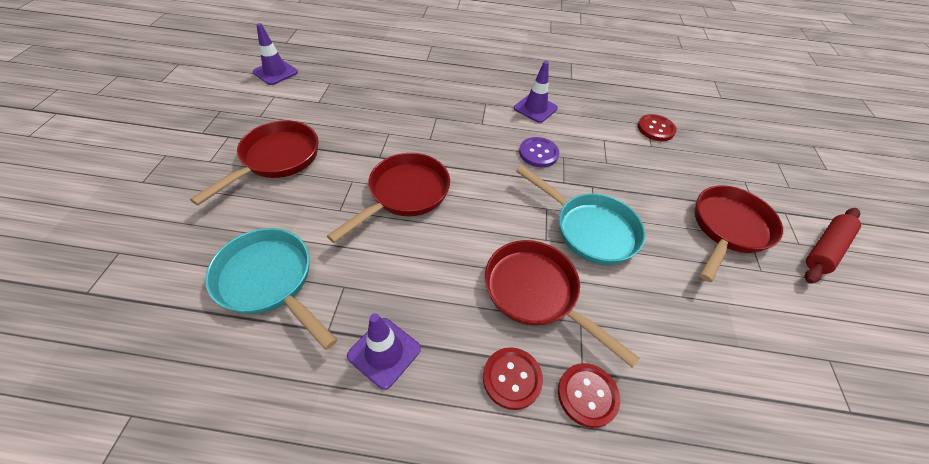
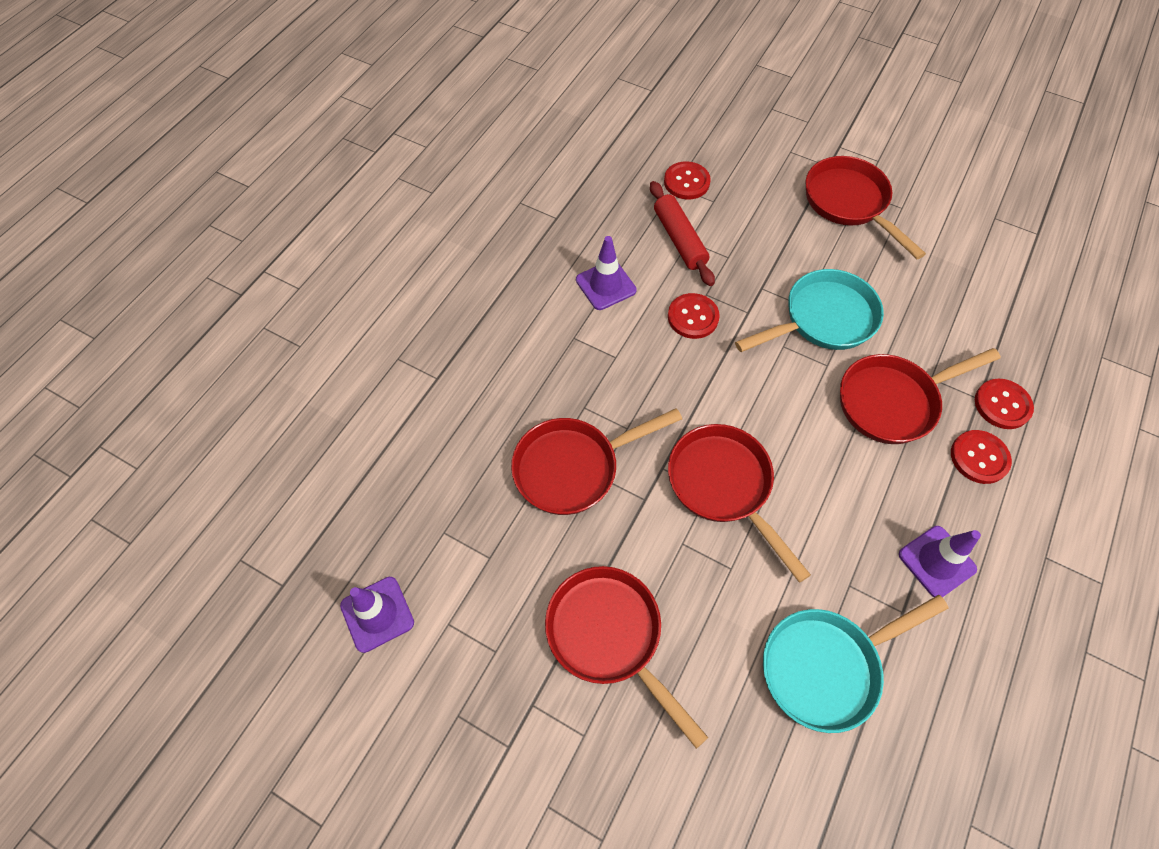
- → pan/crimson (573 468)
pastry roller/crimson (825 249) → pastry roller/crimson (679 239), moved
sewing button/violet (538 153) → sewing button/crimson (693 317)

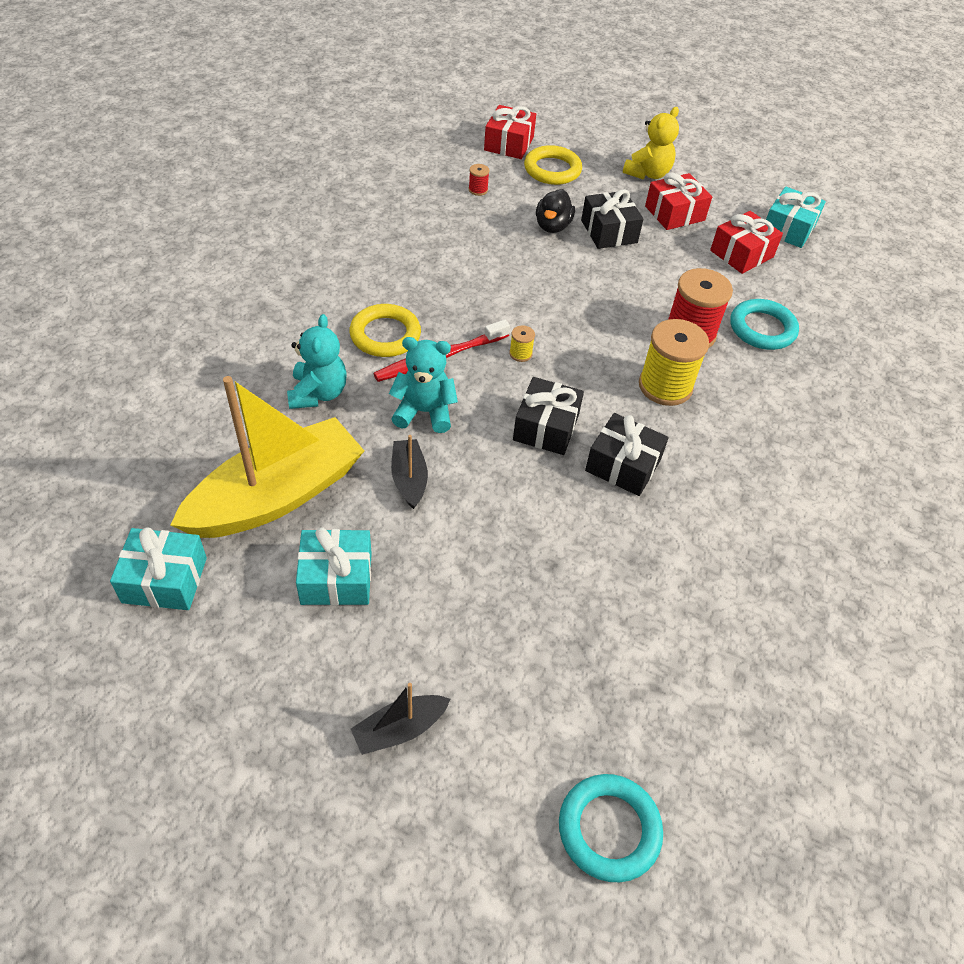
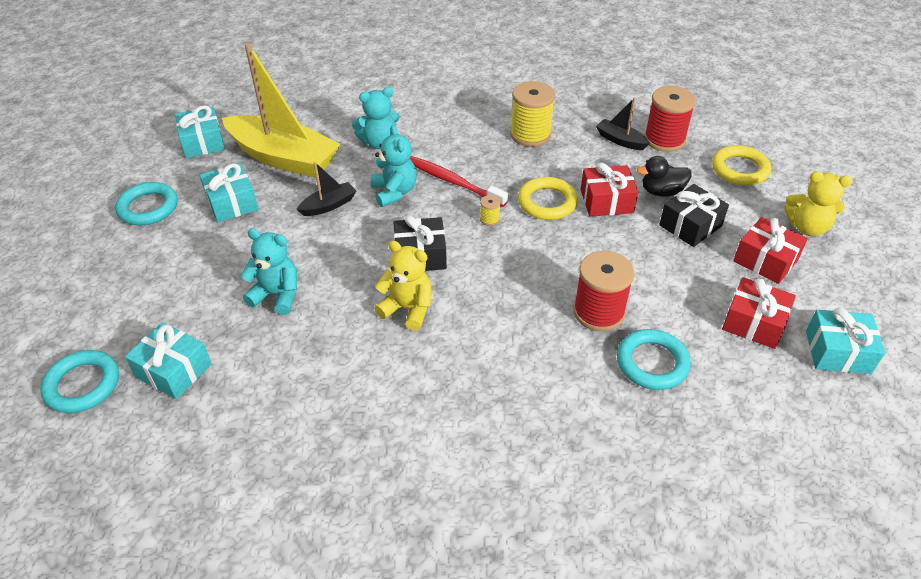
- → hoop/aqua (148 207)
- → present/aqua (174 370)
- → teddy/aqua (277 295)
hoop/yellow (385 335) → hoop/yellow (547 202), moved
boat/ebony (400 729) → boat/ebony (620 140), moved
present/crimson (509 144) → present/crimson (606 201), moved
spool/yellow (665 386) → spool/yellow (530 135), moved
present/ebony (623 465) → teddy/yellow (408 309)
spool/crimson (478 190) → spool/crimson (664 139), x2.31

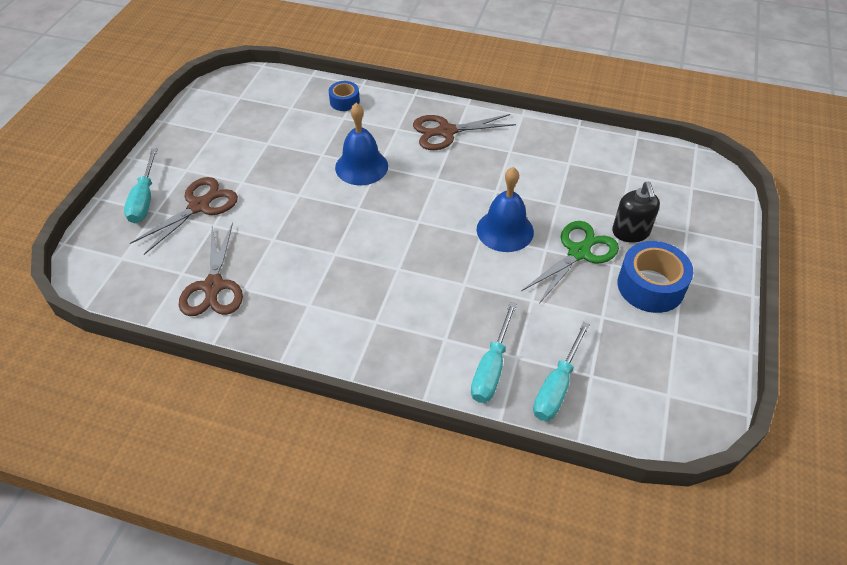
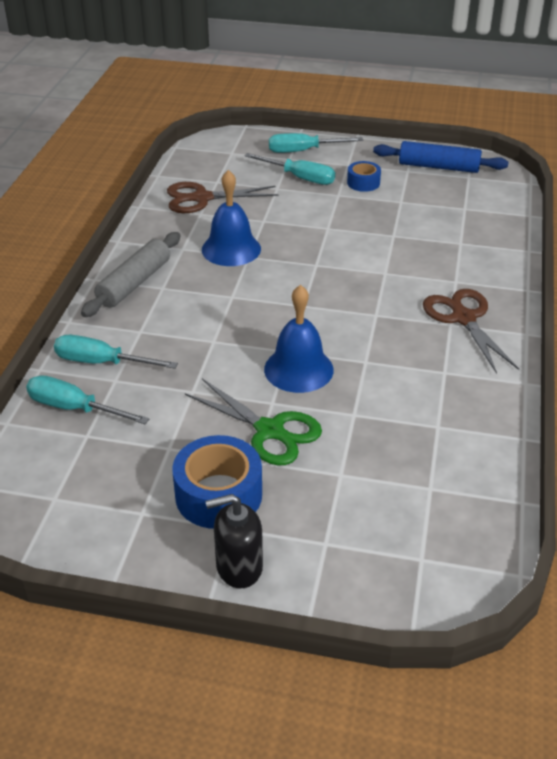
- → pastry roller/ash-grey (134 283)
- → pastry roller/cobalt (438 167)
tape/cobalt (344 101) → tape/cobalt (363 183), moved
bell/cobalt (361 166) → bell/cobalt (231 249), moved
pump bottle/ebony (630 232) → pump bottle/ebony (238 567), moved
pair of scissors/dark brown (199 206) → hand screwdriver/aqua (300 178)

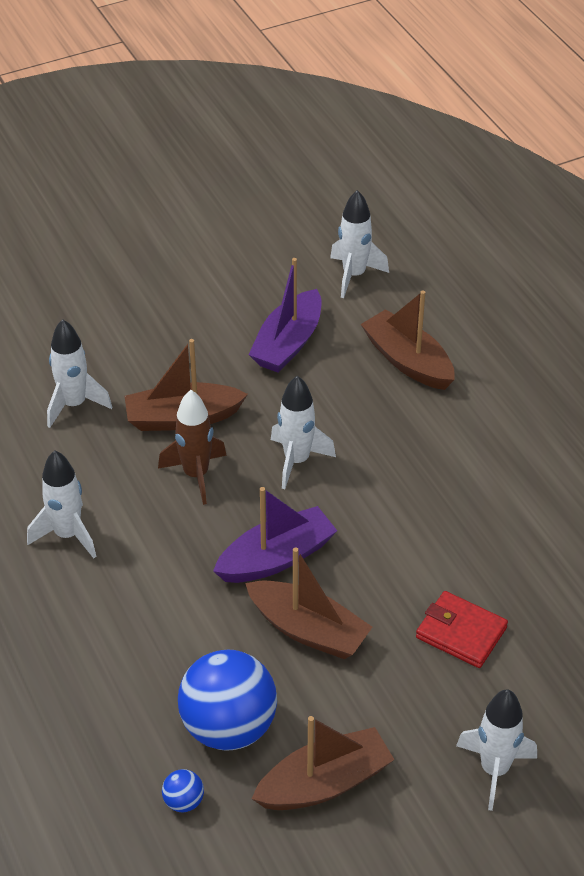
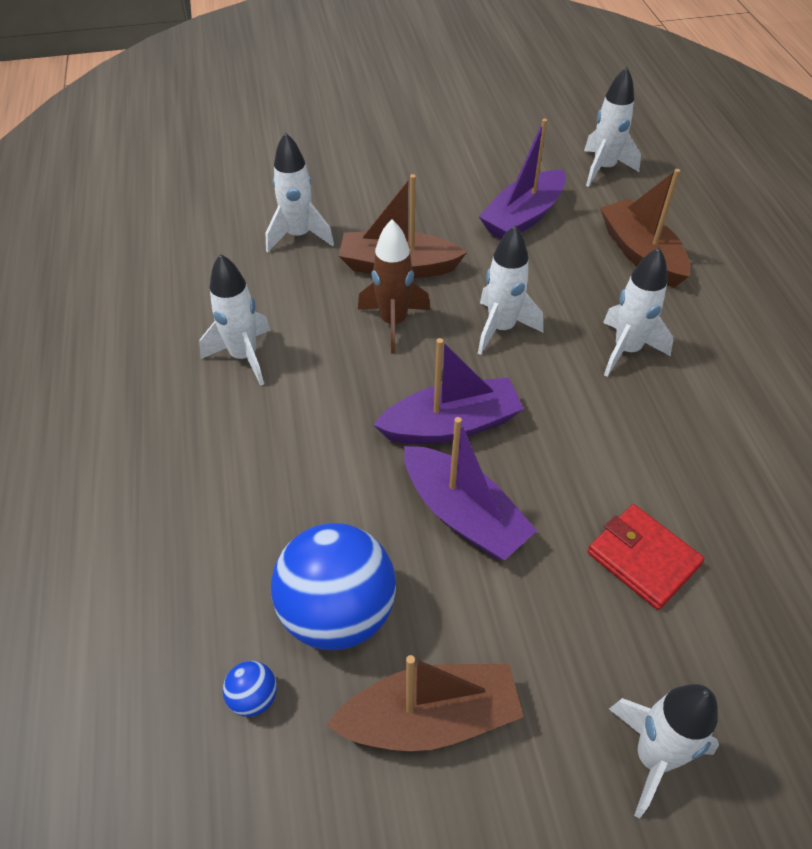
- → spaceship/pure white (626 350)
boat/dark brown (308 630) → boat/violet (463 514)

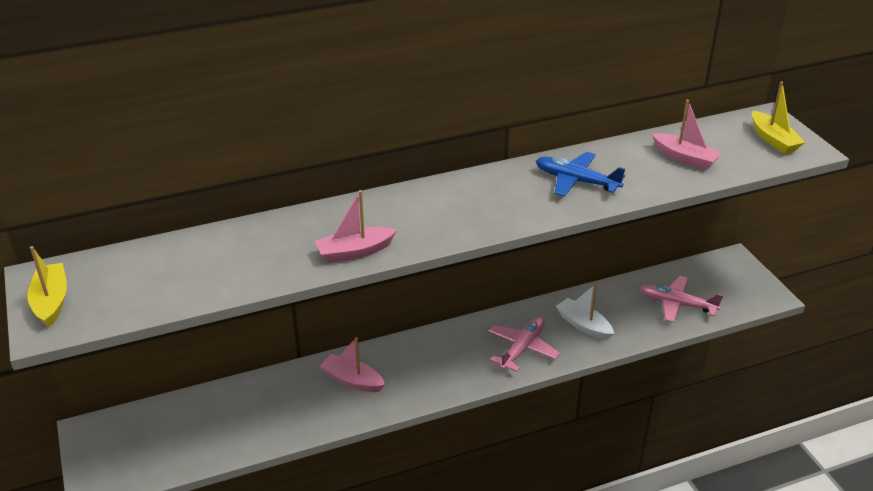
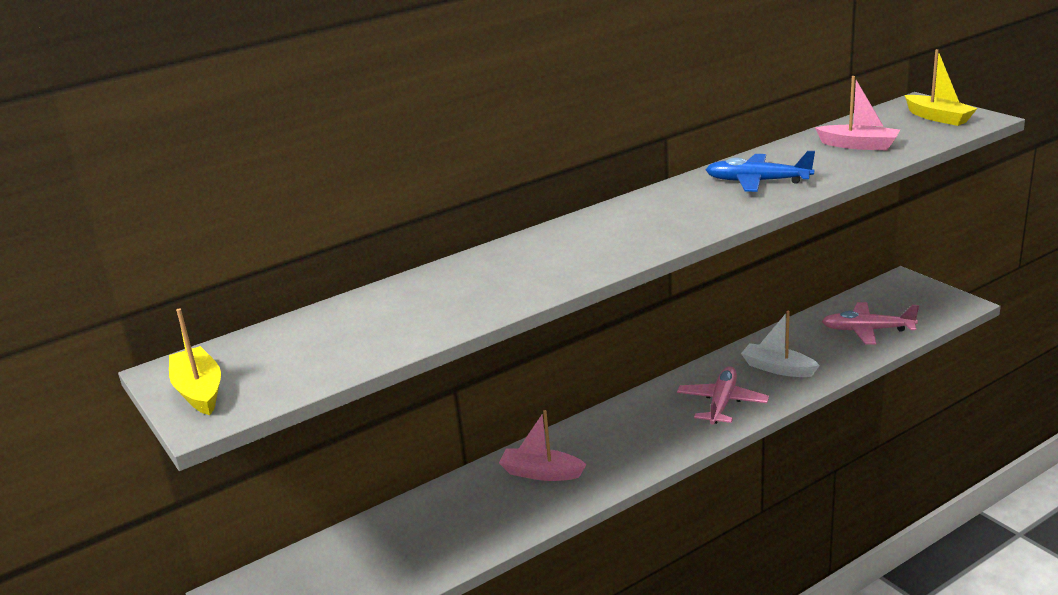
boat/rose-pink (355 252) → -

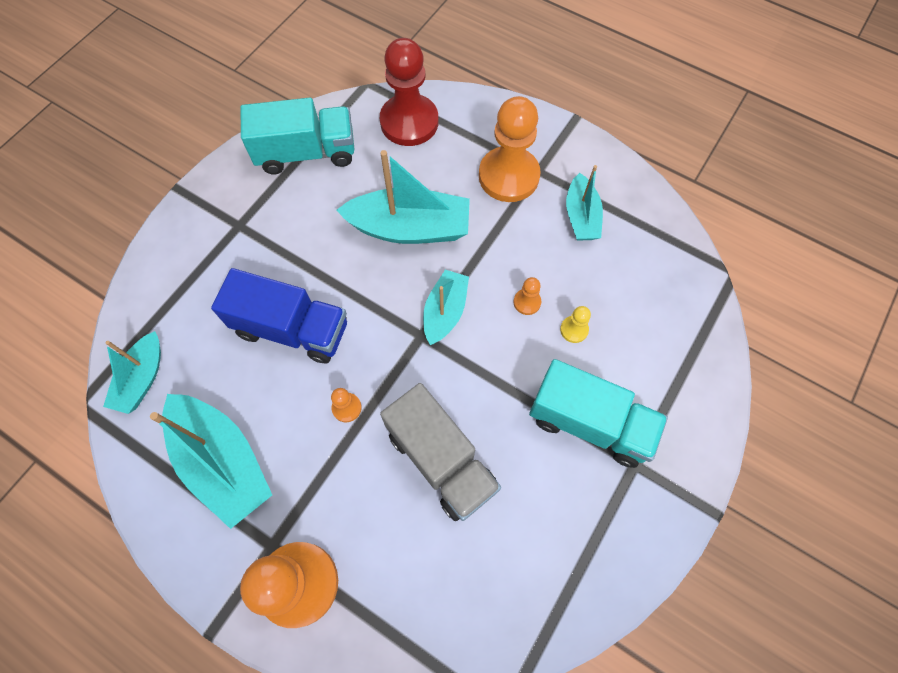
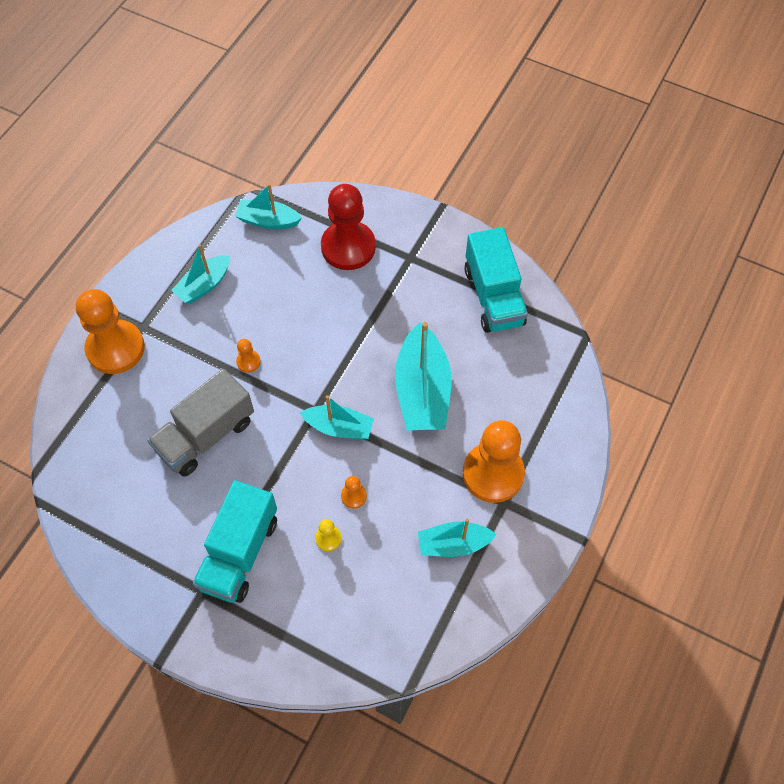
lorry/cobalt (292 329) → -
chess pawn/crimson (409 122) → chess pawn/crimson (348 247), moved
boat/aqua (223 462) → boat/aqua (204 285), x0.60

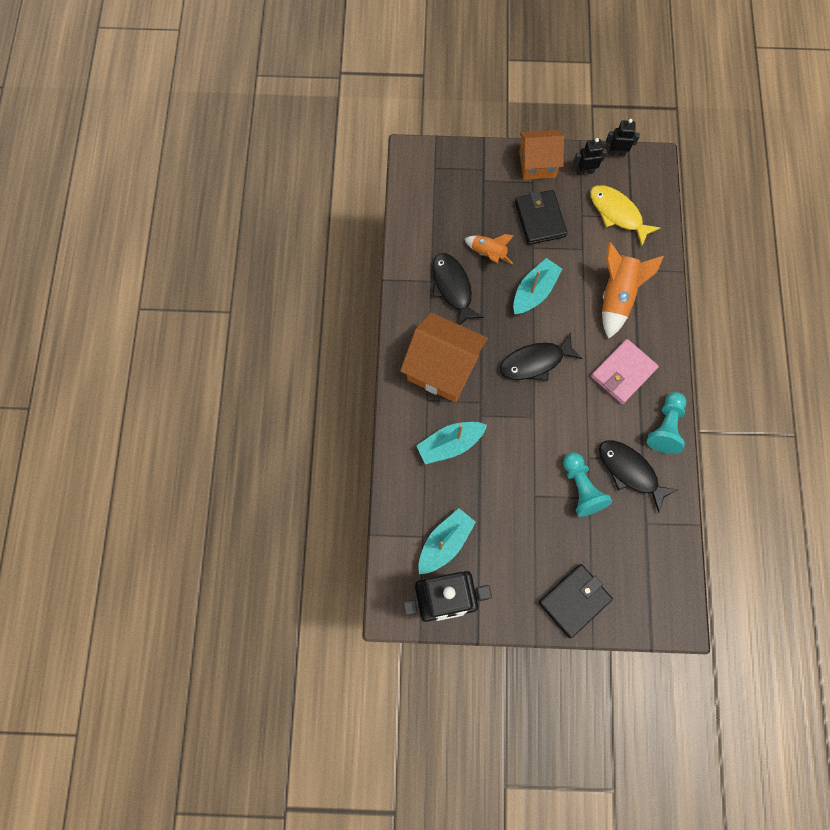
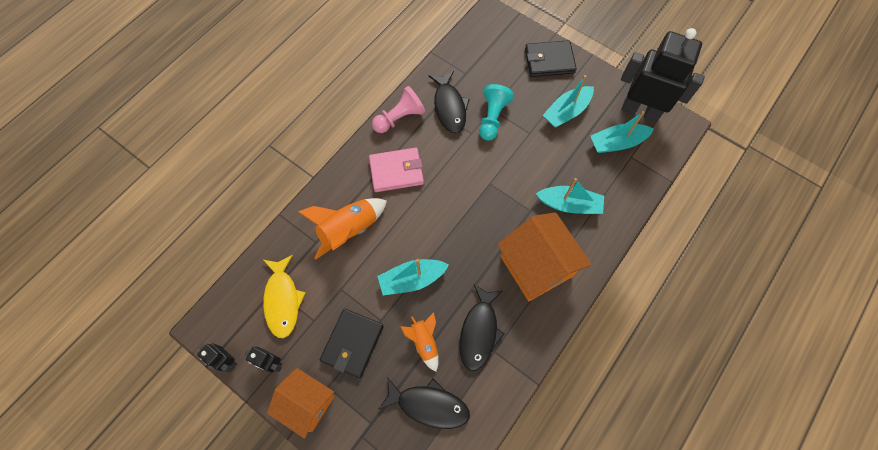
- → boat/aqua (566 112)
fish/ebony (535 362) → fish/ebony (429 405), moved
chess pawn/aqua (665 427) → chess pawn/rose-pink (400 118)

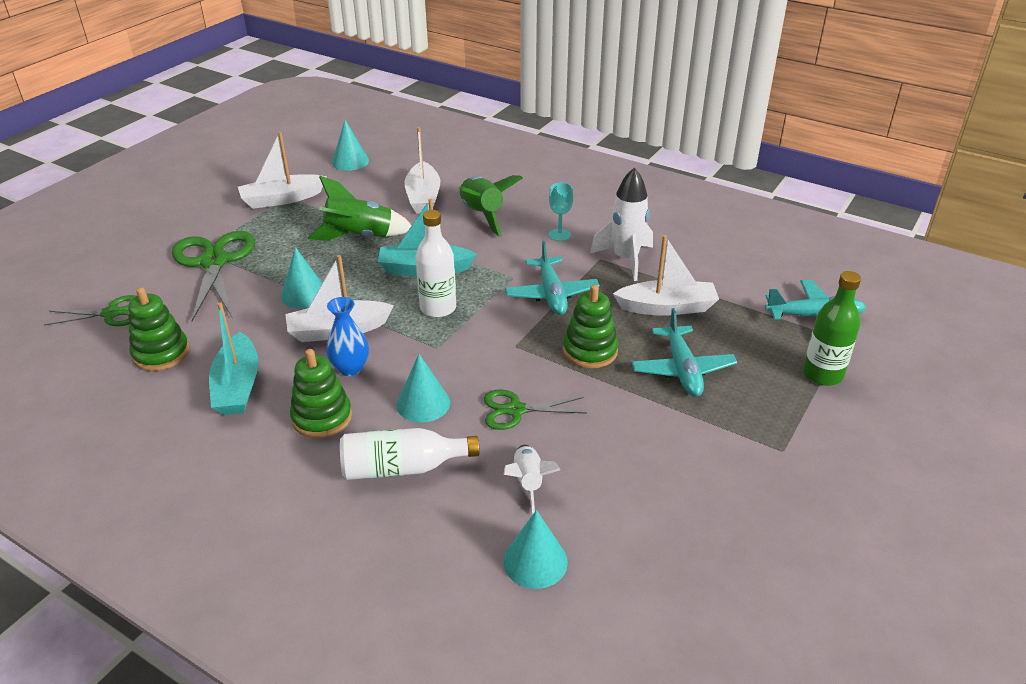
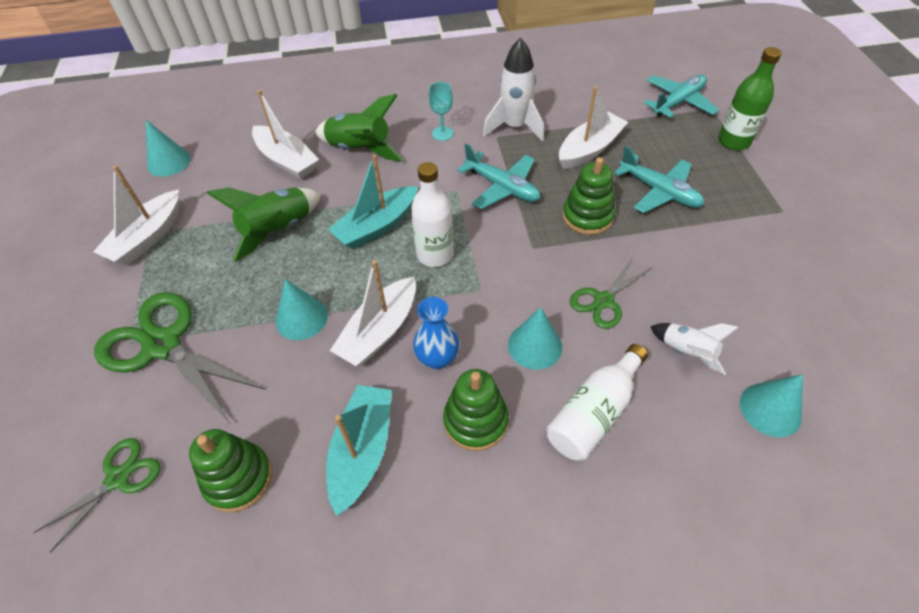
boat/aqua (237 386) → boat/aqua (362 451), 120 degrees counterclockwise

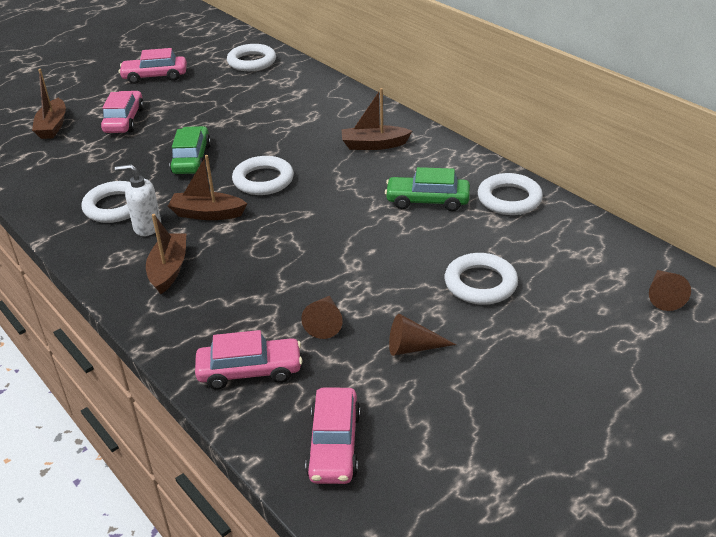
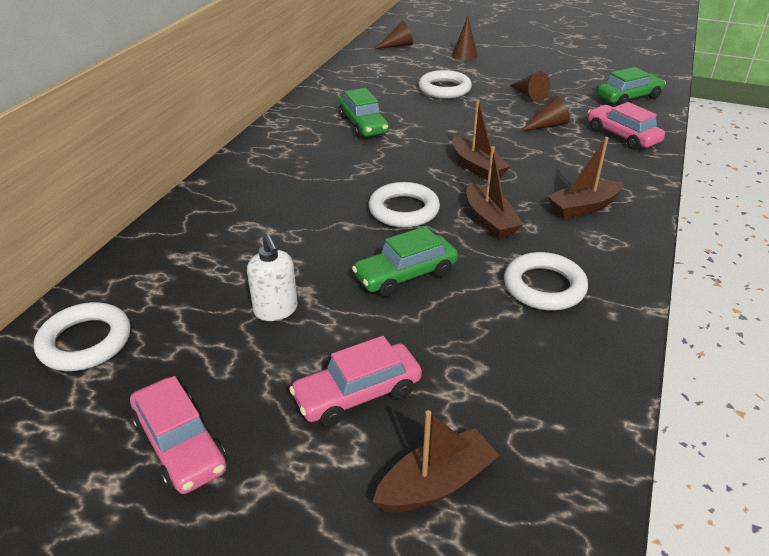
hoop/pure white (509 199) → -
- → cone shape/dark brown (464 55)
pump bottle/pure white (147 227) → pump bottle/pure white (276 310), moved
boat/dark brown (374 145) → boat/dark brown (477 167), moved
car/rose-pink (334 445) → car/green (628 98)

